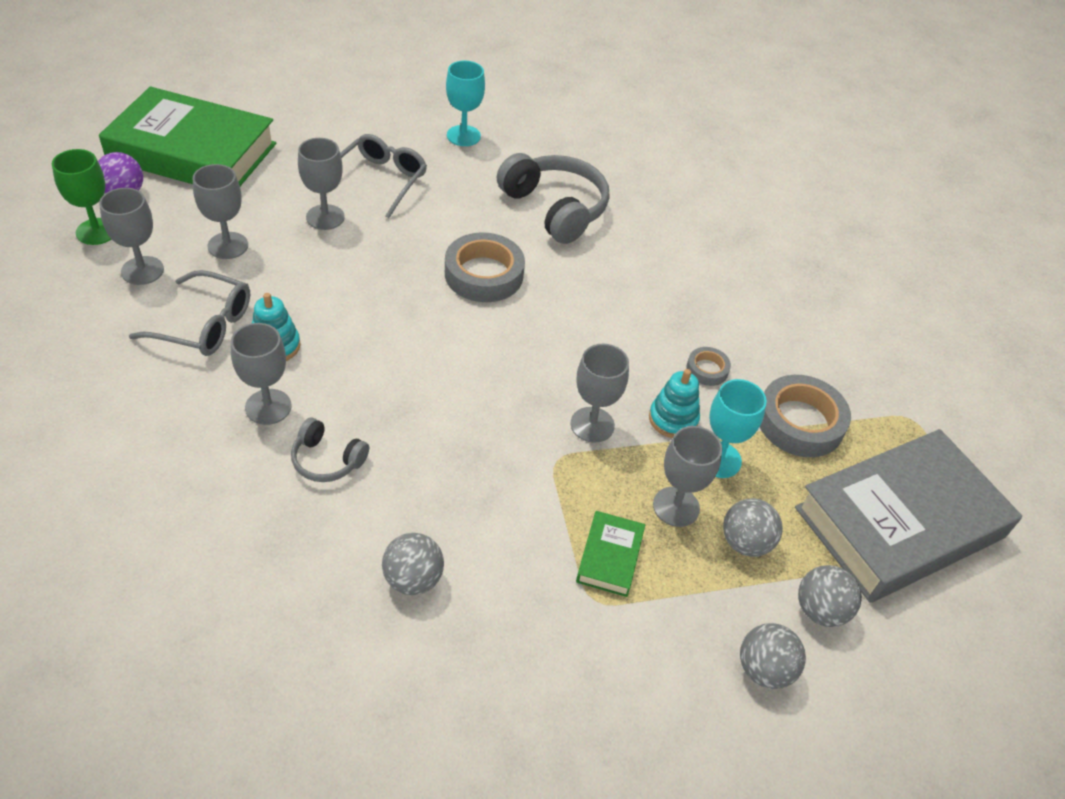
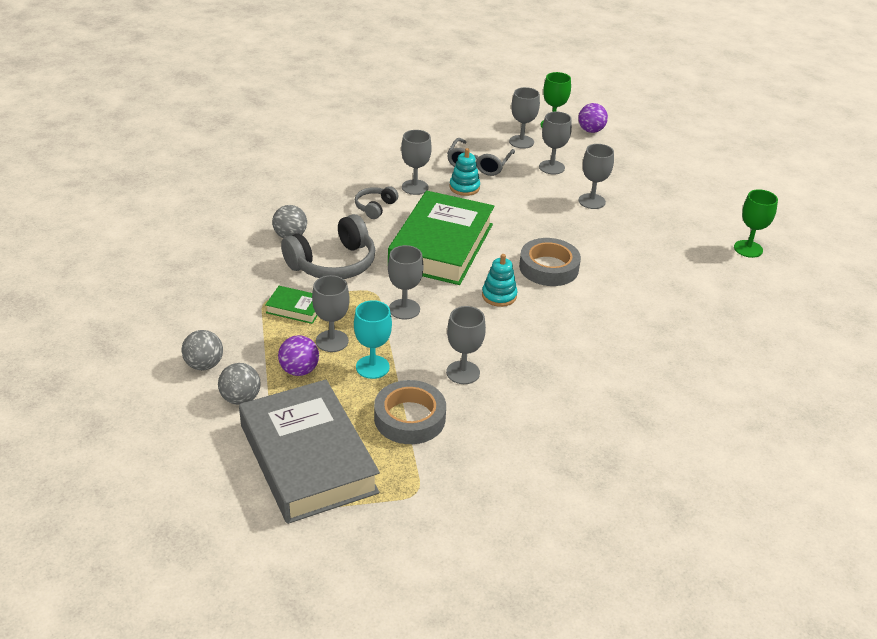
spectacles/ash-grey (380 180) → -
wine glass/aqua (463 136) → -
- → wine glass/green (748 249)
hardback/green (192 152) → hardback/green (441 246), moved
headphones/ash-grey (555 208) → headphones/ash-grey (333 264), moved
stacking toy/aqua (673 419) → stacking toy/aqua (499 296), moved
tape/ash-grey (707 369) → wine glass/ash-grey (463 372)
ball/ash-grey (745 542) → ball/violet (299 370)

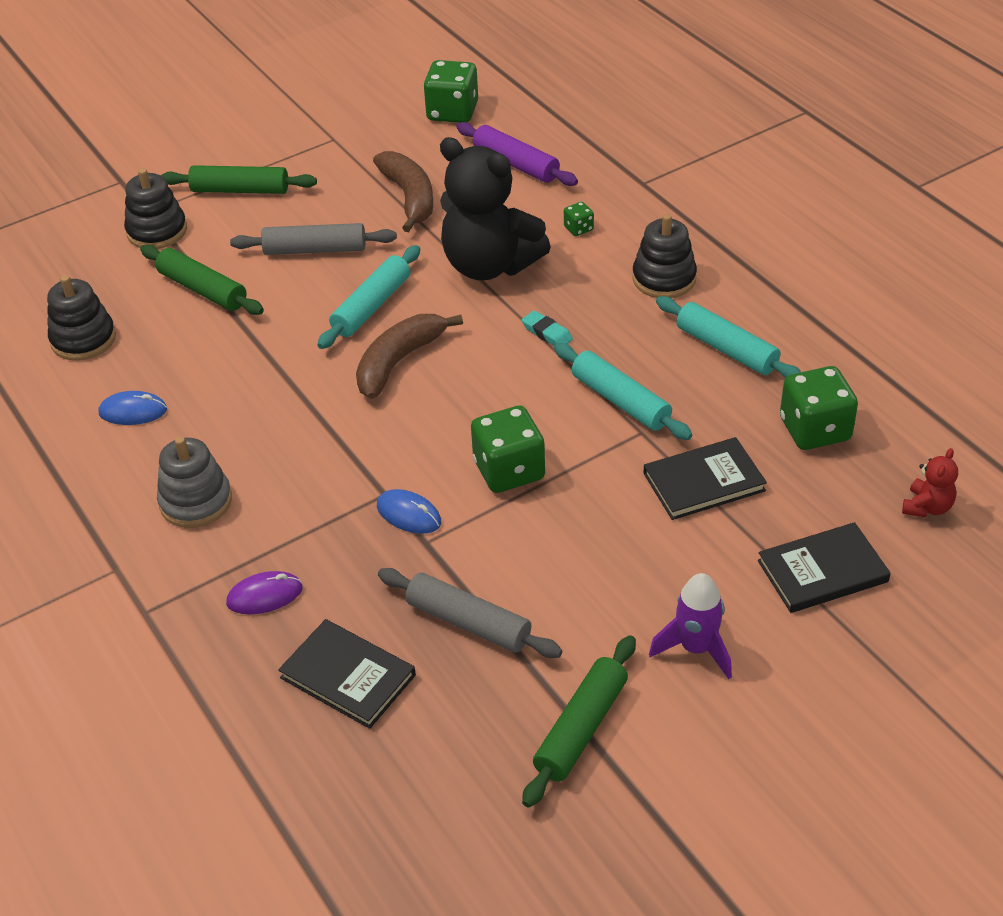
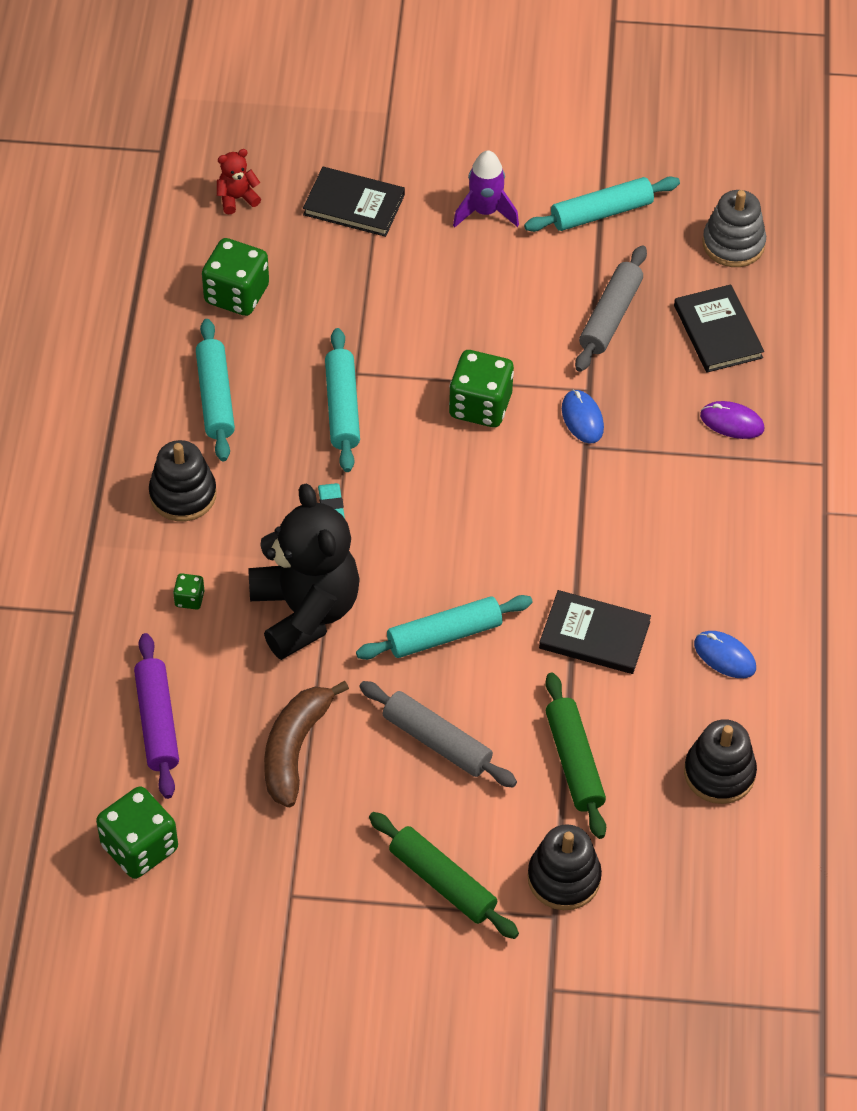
banana fruit/dark brown (399 362) → -
stacking toy/ash-grey (196 501) → stacking toy/ash-grey (733 244), moved
hardback/ebony (703 482) → hardback/ebony (594 635), moved
pastry roller/green (581 728) → pastry roller/aqua (601 213)
pastry roller/ash-grey (468 623) → pastry roller/ash-grey (610 316), 45 degrees clockwise

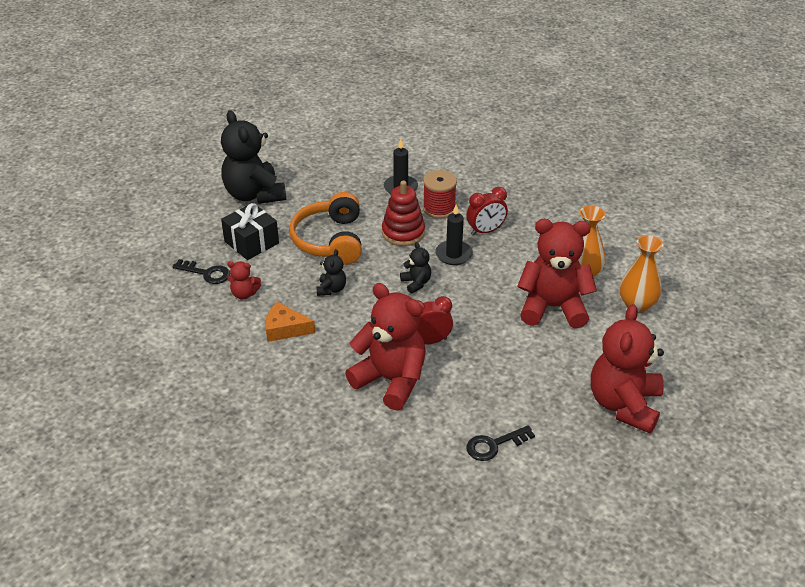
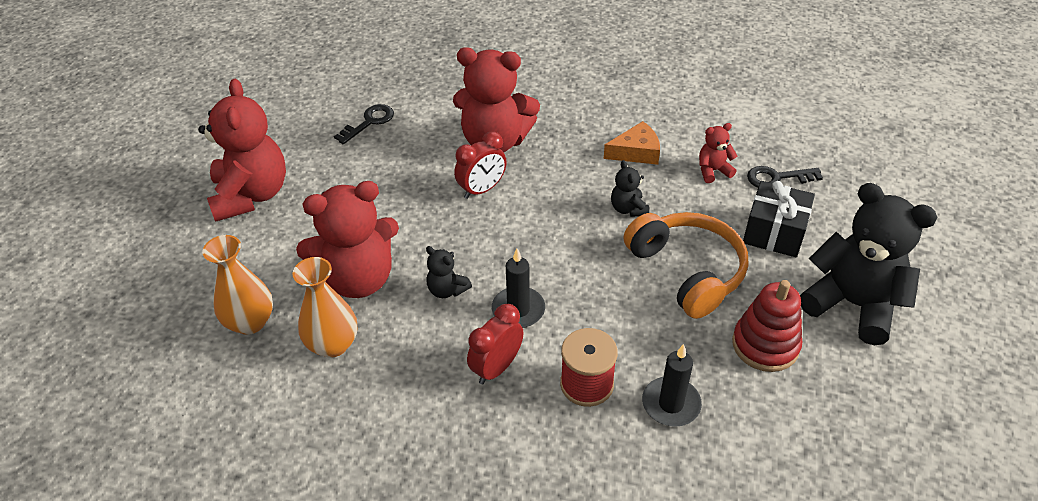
stacking toy/crimson (403 232) → stacking toy/crimson (765 345), moved
teddy/ebony (416 283) → teddy/ebony (447 290), moved

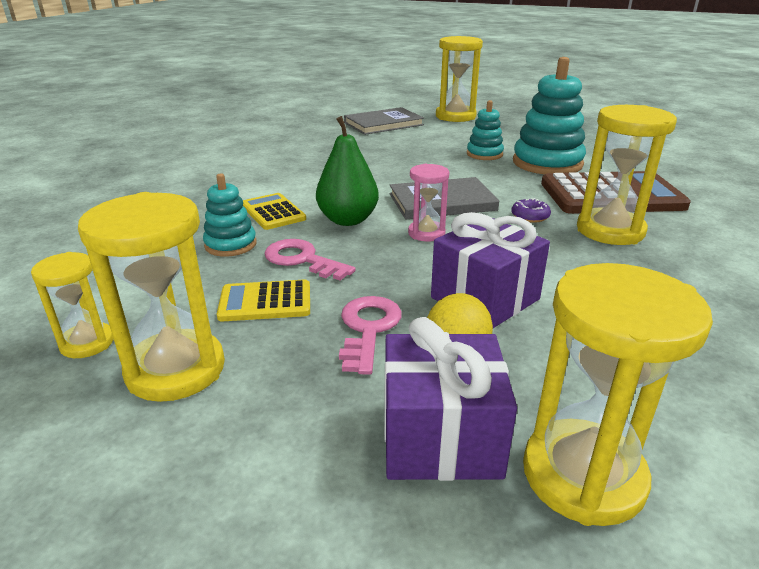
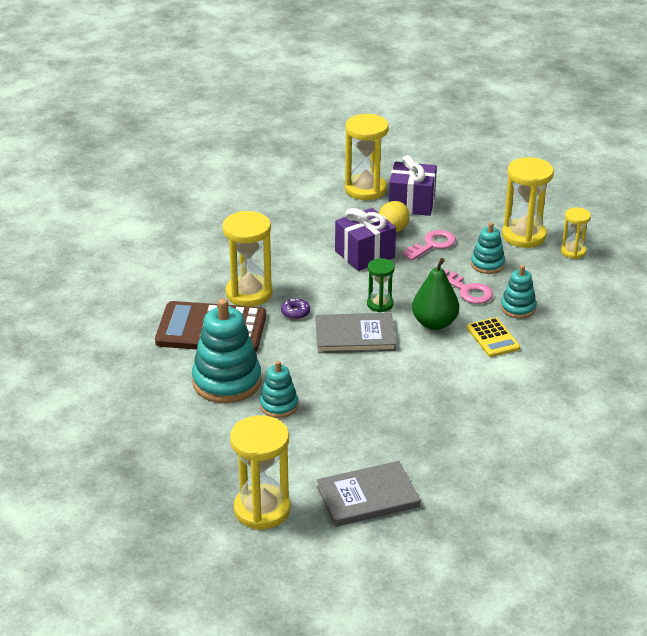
adding machine/yellow (265 302) → stacking toy/aqua (487 264)
hourglass/rose-pink (426 233) → hourglass/green (380 304)
latchkey/rose-pink (368 329) → latchkey/rose-pink (432 245), 150 degrees counterclockwise

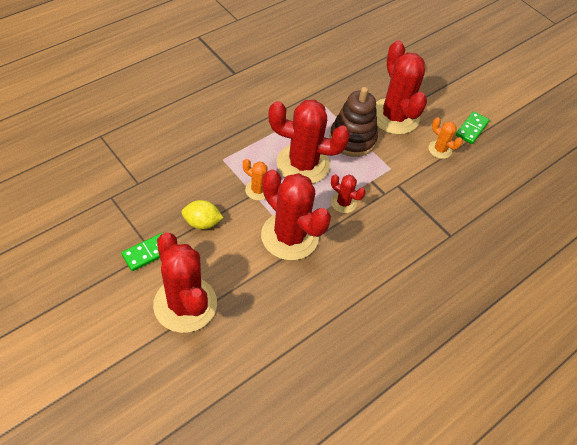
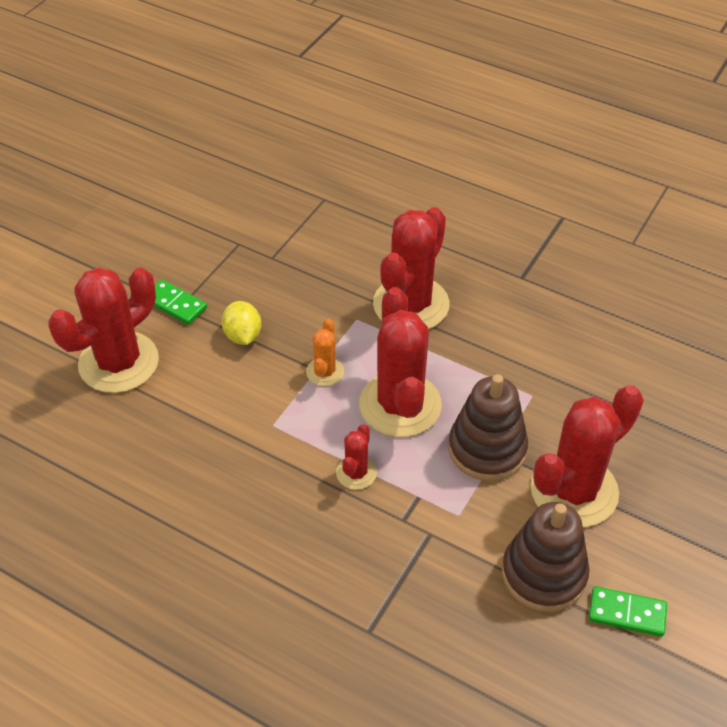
saguaro cactus/crimson (289 236) → saguaro cactus/crimson (411 304), moved
saguaro cactus/bright orange (440 149) → stacking toy/dark brown (543 574)

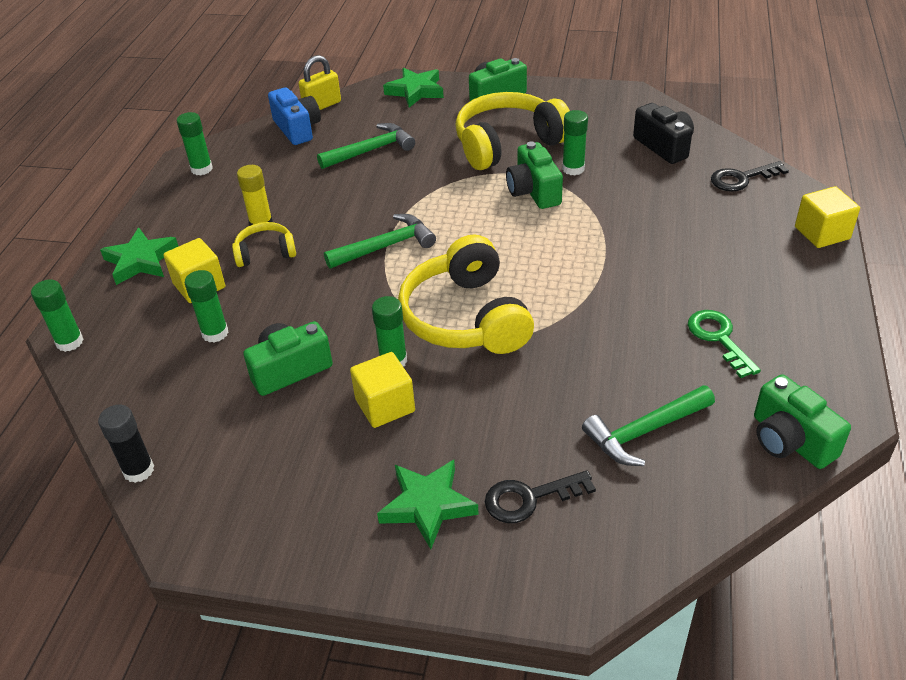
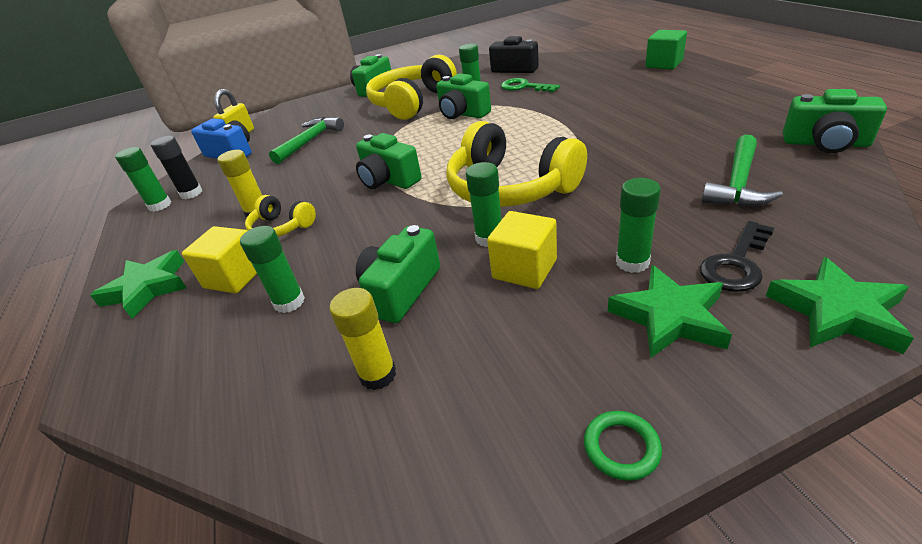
latchkey/ebony (742 179) → -
- → glue/yellow (378 374)
- → hoop/green (621 447)
glue/green (70 342) → glue/green (632 262), moved
glue/ebony (138 470) → glue/ebony (191 193), moved
five-pointed star/green (415 91) → five-pointed star/green (836 312), moved
latchkey/green (718 338) → latchkey/green (524 87), moved
hammer/green (385 246) → camera/green (388 180)
solid cube/yellow (822 233) → solid cube/green (664 64)
headphones/yellow (265 253) → headphones/yellow (281 227), 105 degrees counterclockwise

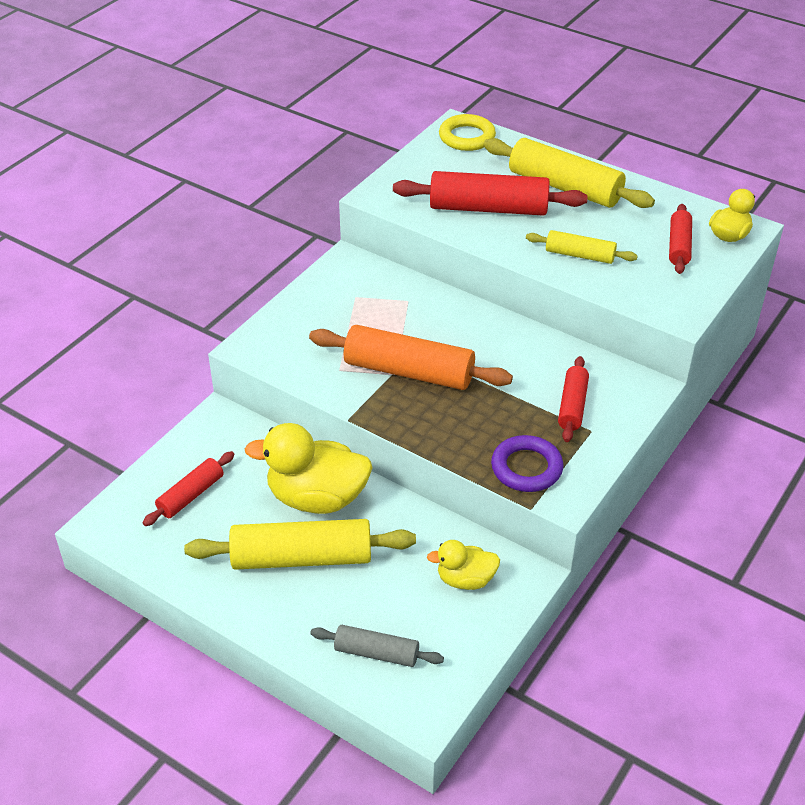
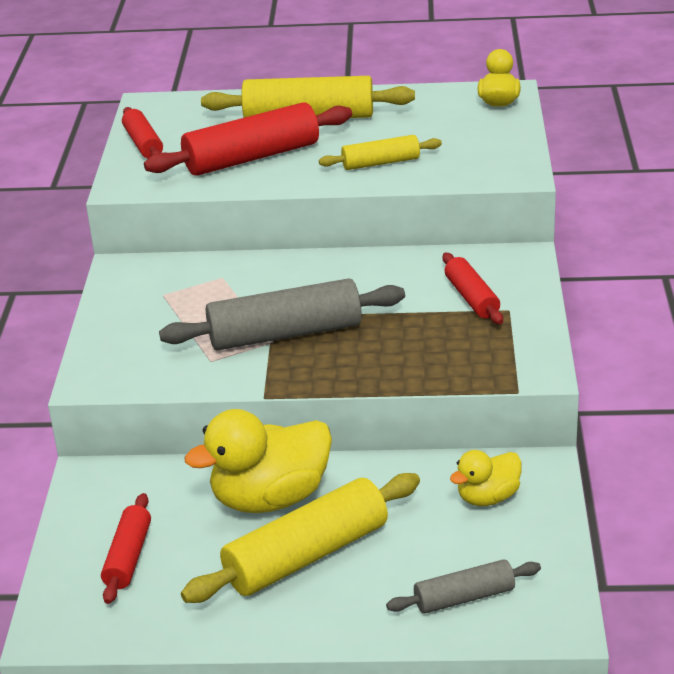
hoop/yellow (467 137) → -
hoop/violet (526 468) → -
pastry roller/crimson (678 246) → pastry roller/crimson (143 144), moved
pastry roller/bright orange (408 372) → pastry roller/ash-grey (285 334)

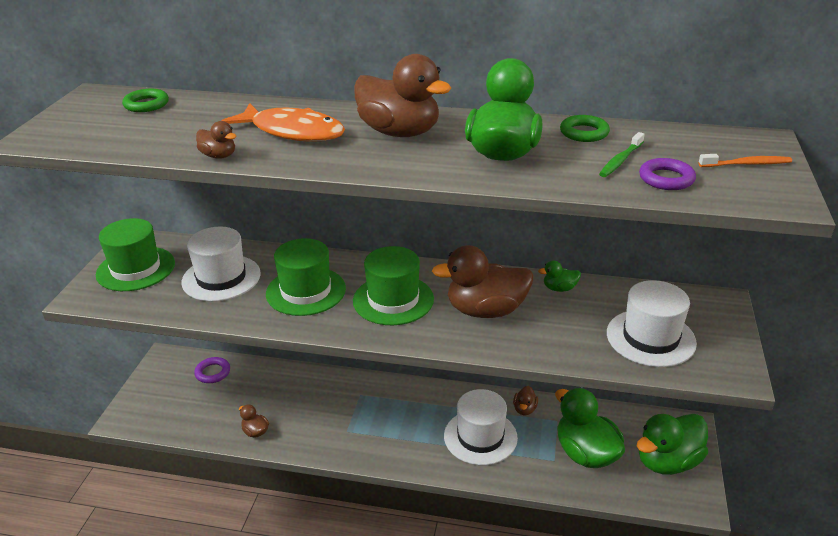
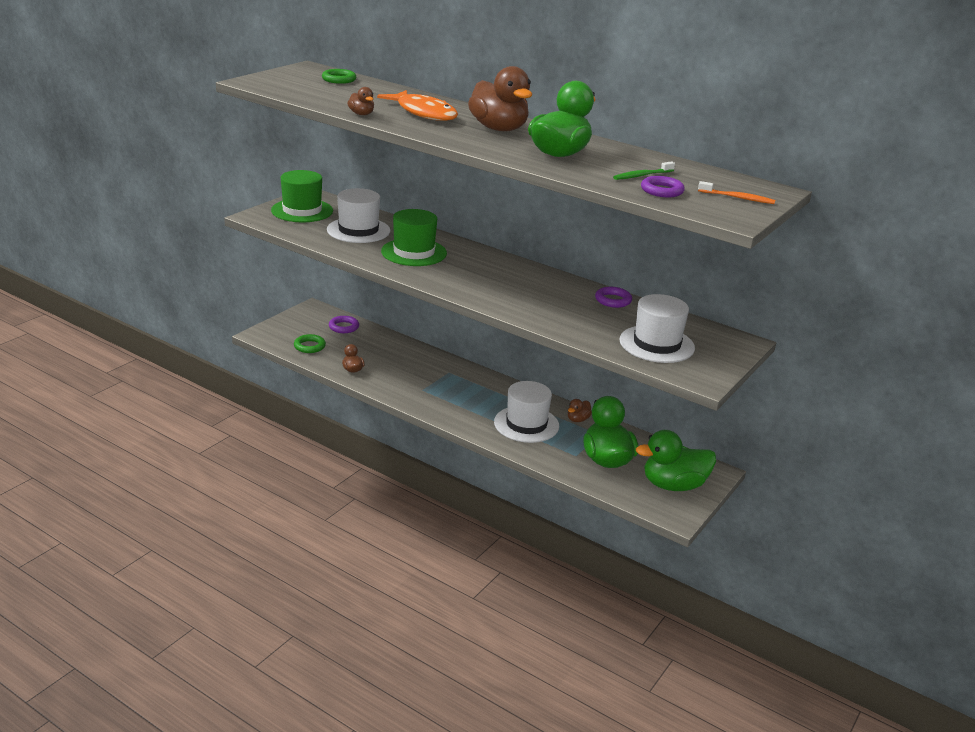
tall hat/green (393 300) → -
duck/dark brown (486 310) → -
hoop/green (584 133) → hoop/green (309 346), moved
duck/green (559 288) → hoop/violet (613 300)

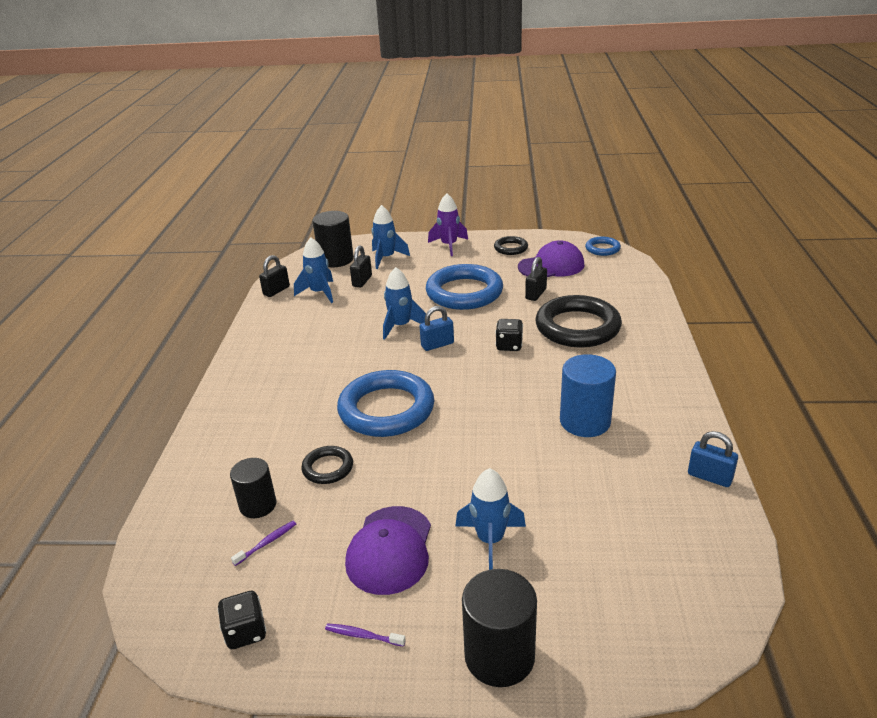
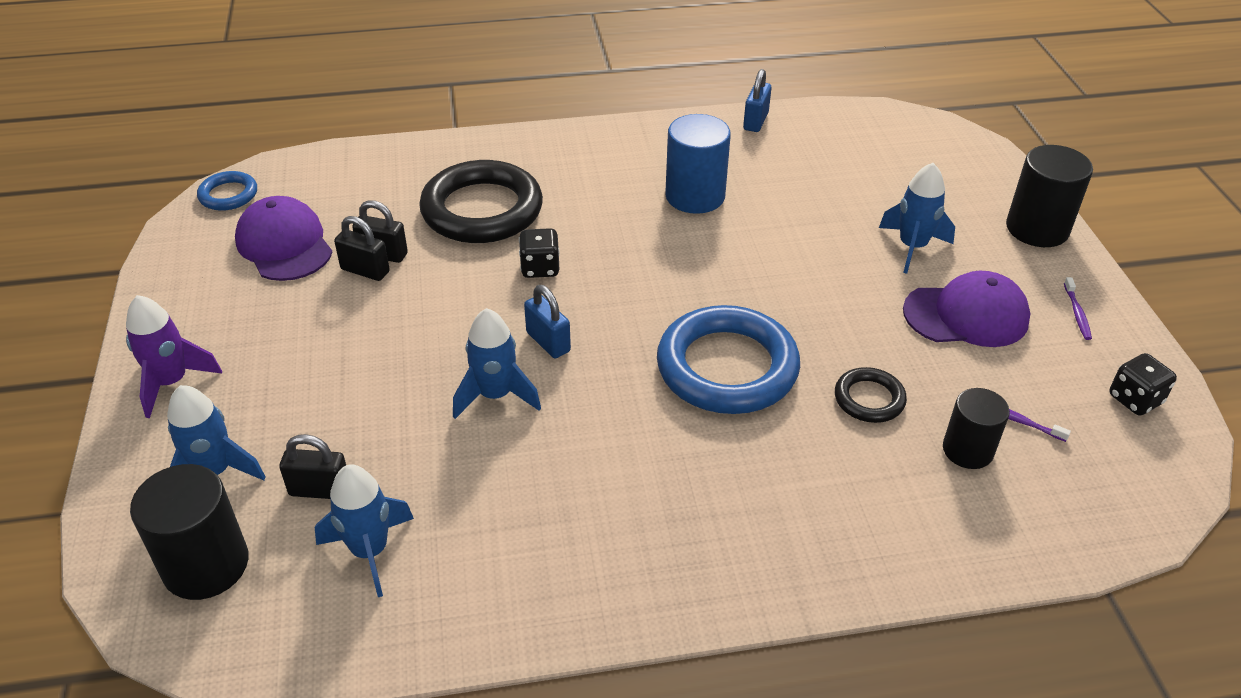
hoop/cobalt (464 292) → -
hoop/ebony (511 248) → -
padlock/ebony (276 291) → padlock/ebony (365 270), moved

